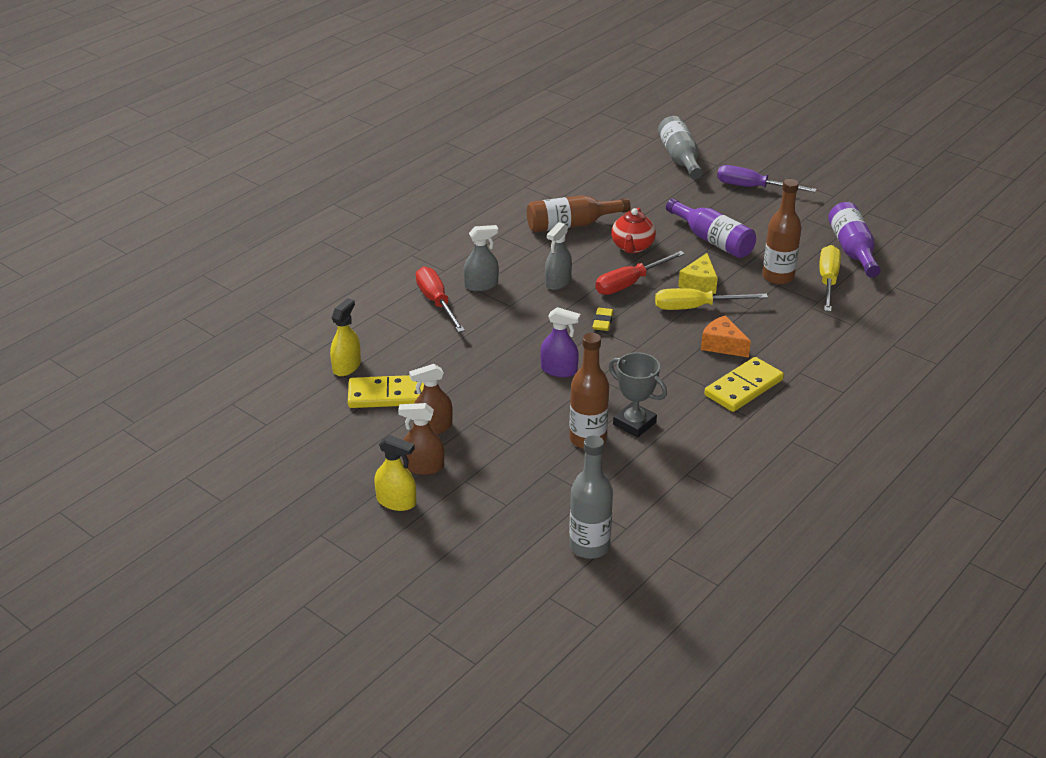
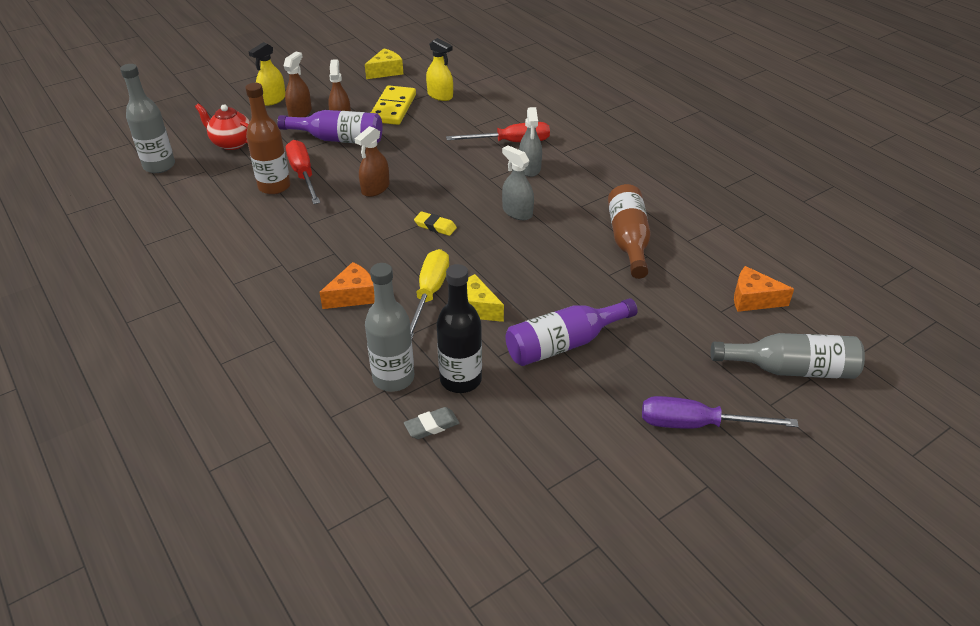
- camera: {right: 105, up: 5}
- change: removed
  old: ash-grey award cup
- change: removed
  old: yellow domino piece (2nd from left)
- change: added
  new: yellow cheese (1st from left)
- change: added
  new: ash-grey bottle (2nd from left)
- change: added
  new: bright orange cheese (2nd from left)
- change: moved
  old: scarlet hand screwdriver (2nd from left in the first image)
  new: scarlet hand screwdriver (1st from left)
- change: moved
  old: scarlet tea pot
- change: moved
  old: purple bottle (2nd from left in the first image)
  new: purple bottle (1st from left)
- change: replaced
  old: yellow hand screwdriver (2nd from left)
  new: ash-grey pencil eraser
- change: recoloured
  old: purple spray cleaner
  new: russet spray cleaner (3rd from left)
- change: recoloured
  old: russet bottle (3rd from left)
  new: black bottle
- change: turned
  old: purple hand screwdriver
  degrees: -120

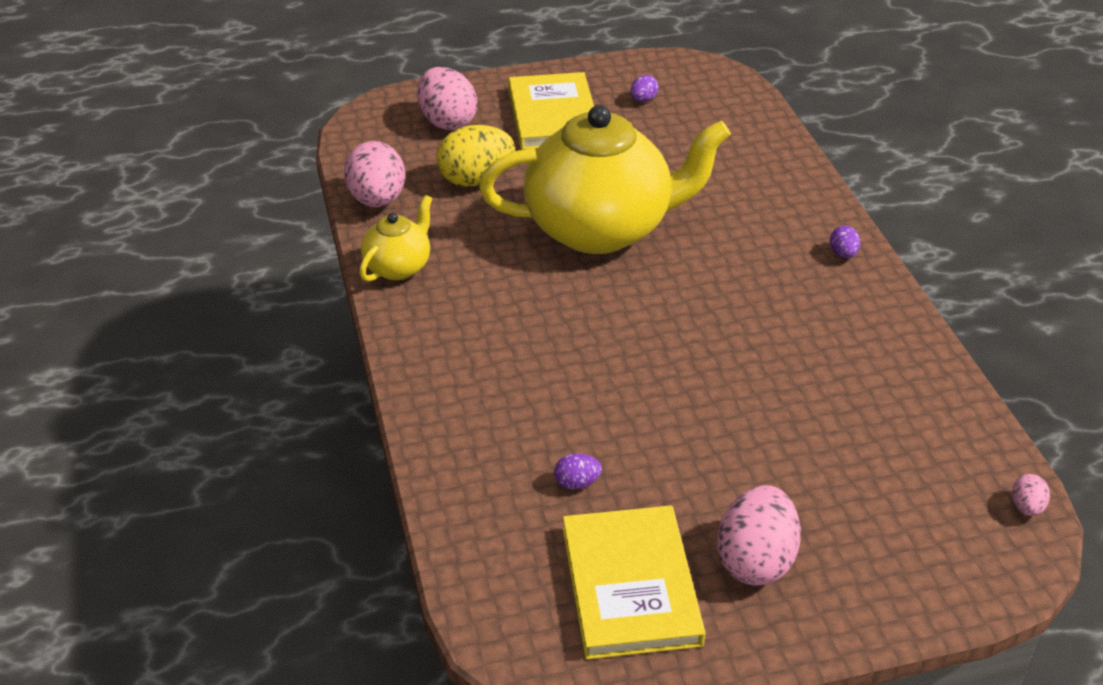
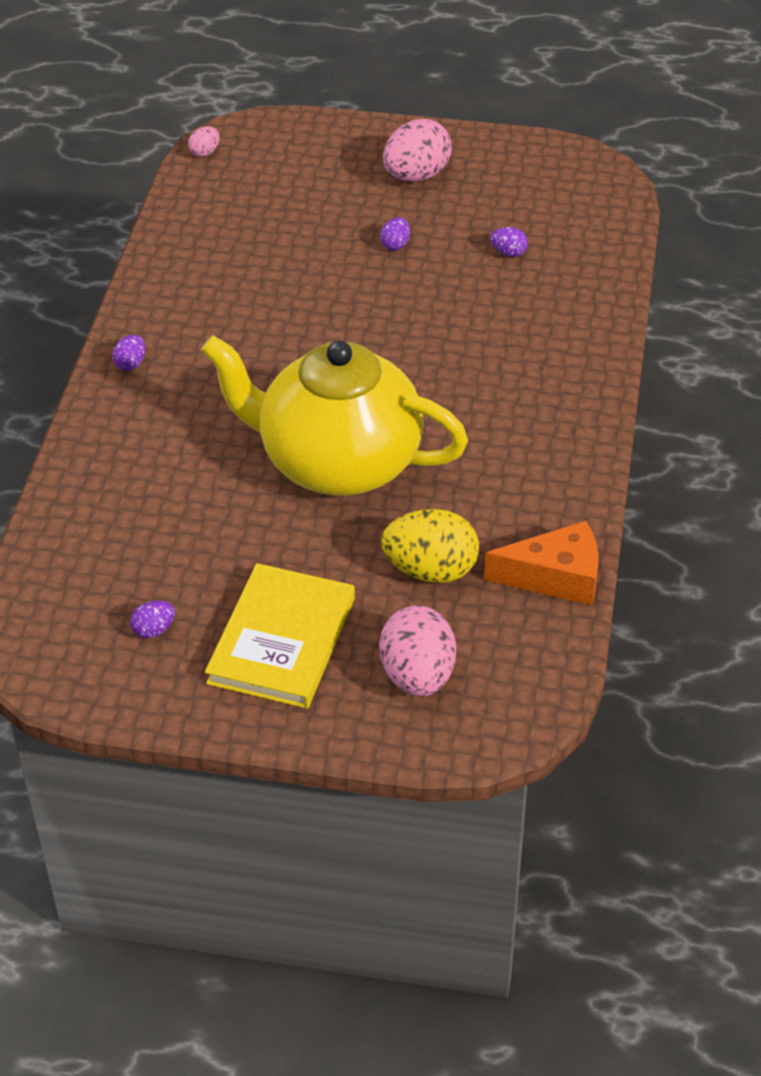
- camera: {right: -155, up: 5}
- change: removed
  old: yellow tea pot (1st from left)
- change: removed
  old: yellow hardcover (2nd from left)
- change: added
  new: purple egg shape (3rd from left)
- change: replaced
  old: rosy egg shape (1st from left)
  new: bright orange cheese

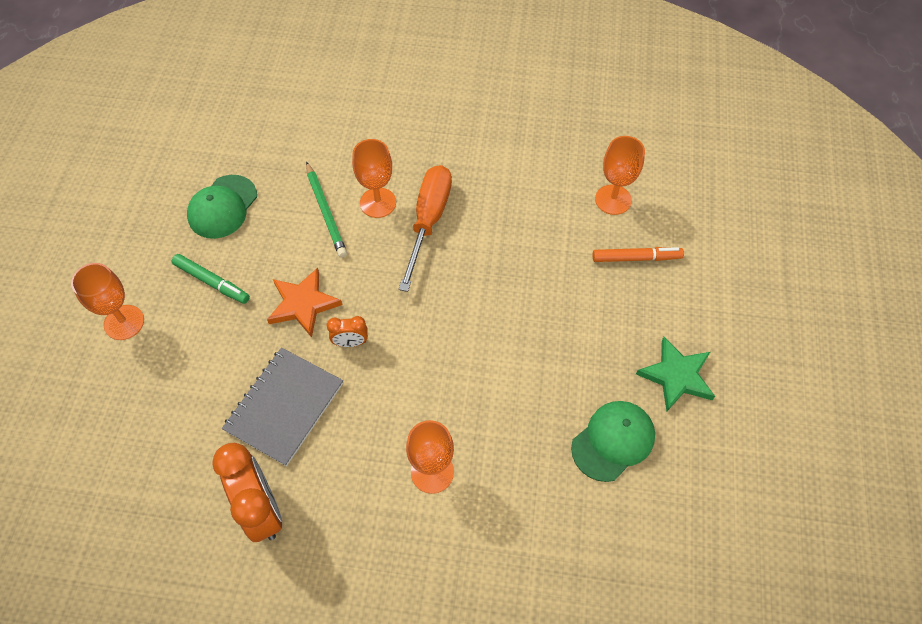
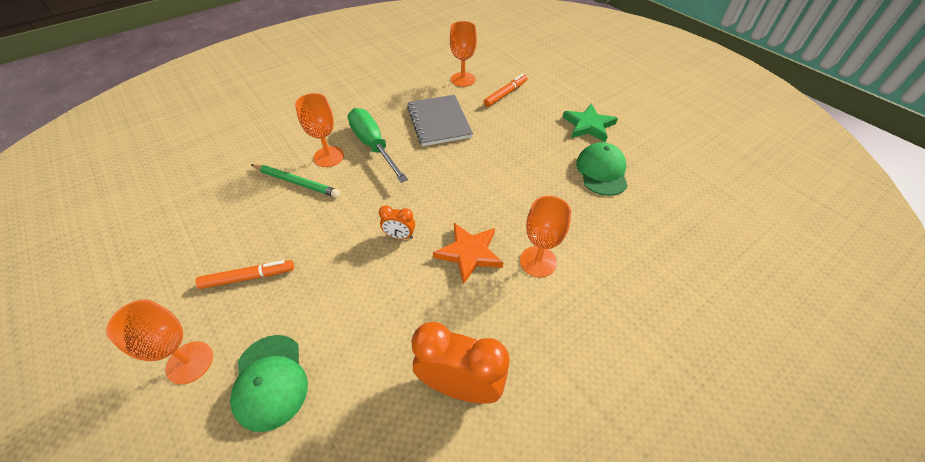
- camera: {right: -45, up: -10}
- change: moved
  old: green cap (1st from left)
- change: moved
  old: ash-grey exercise book
- change: moved
  old: bright orange star shape
- change: recoloured
  old: green felt pen
  new: bright orange felt pen (1st from left)
- change: recoloured
  old: bright orange hand screwdriver
  new: green hand screwdriver
- change: turned
  old: bright orange bedside clock (2nd from left in the first image)
  degrees: 60

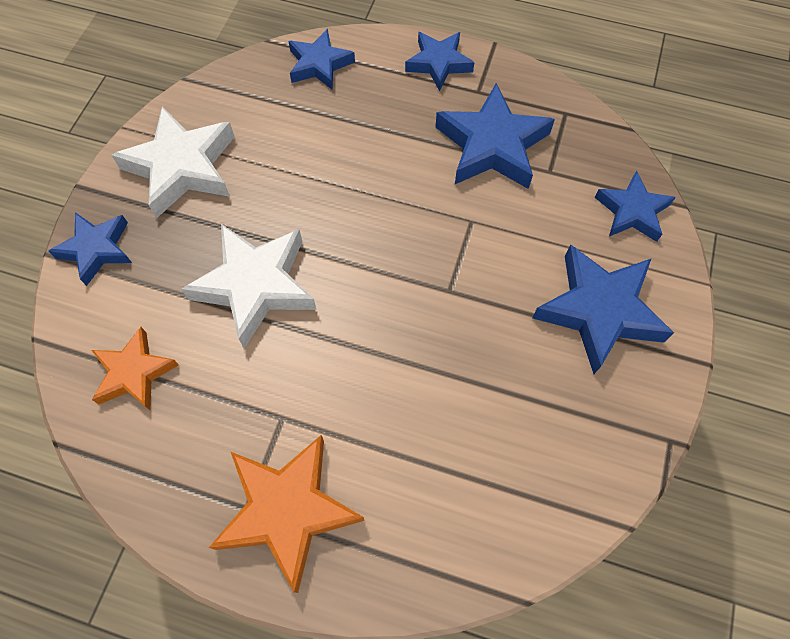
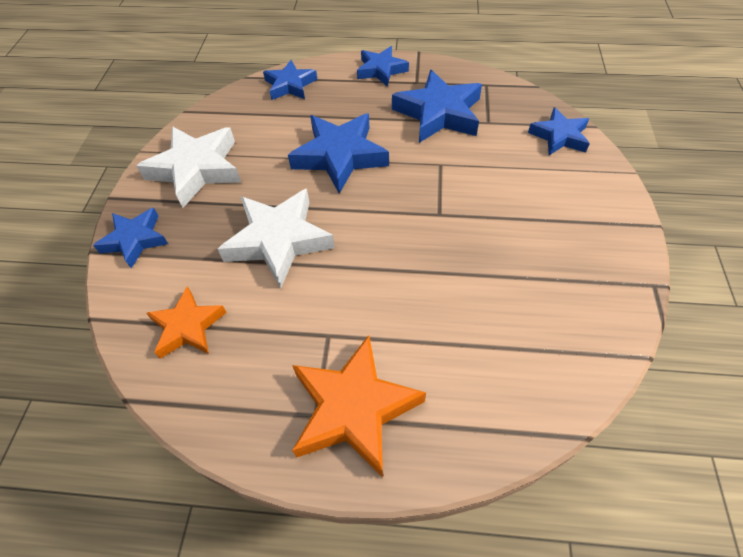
- camera: {right: -10, up: -10}
- change: moved
  old: blue star shape (5th from left in the first image)
  new: blue star shape (3rd from left)

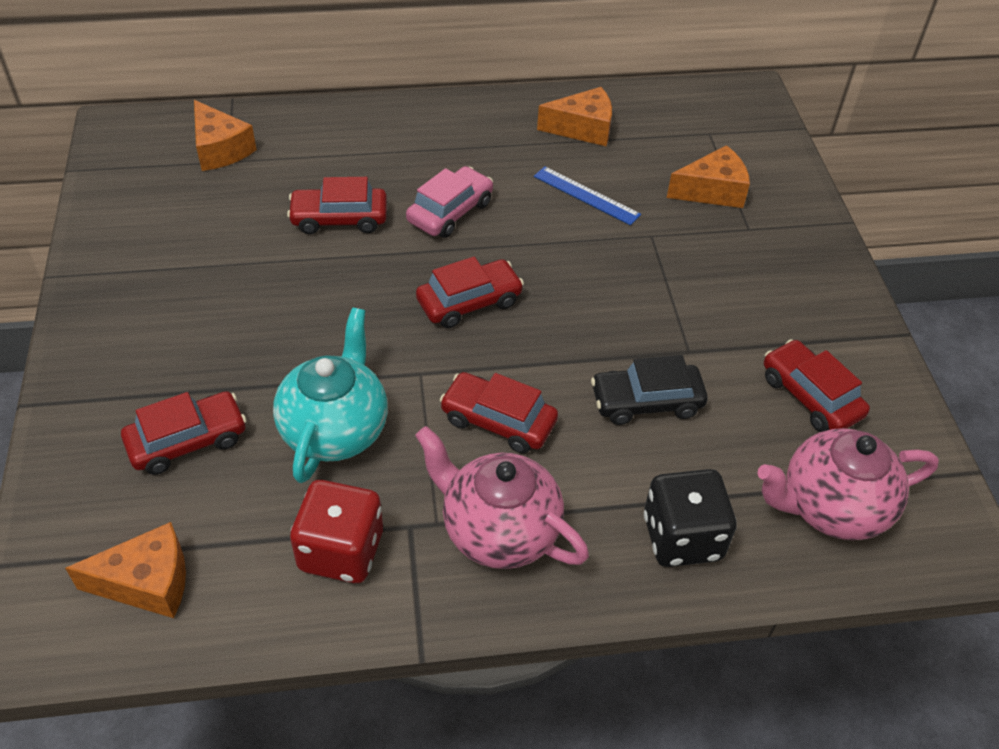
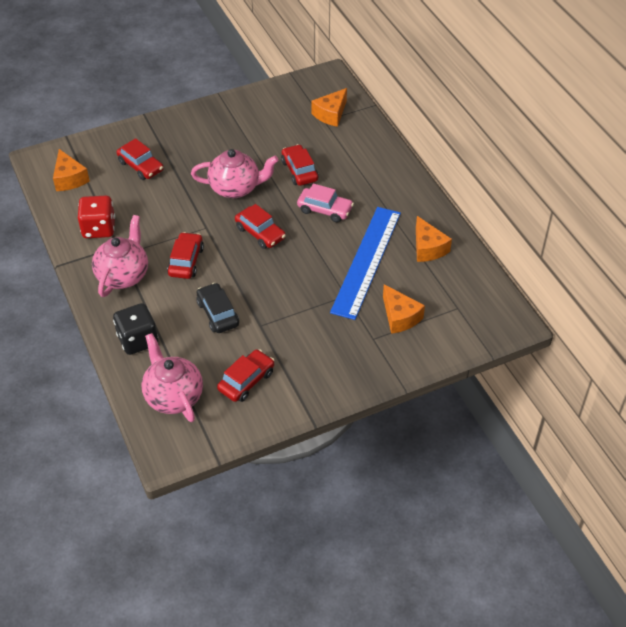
- camera: {right: 75, up: 0}
- change: removed
  old: turquoise tea pot
- change: added
  new: rosy tea pot (3rd from left)
- change: resized
  old: blue ruler
  factor: 2.16

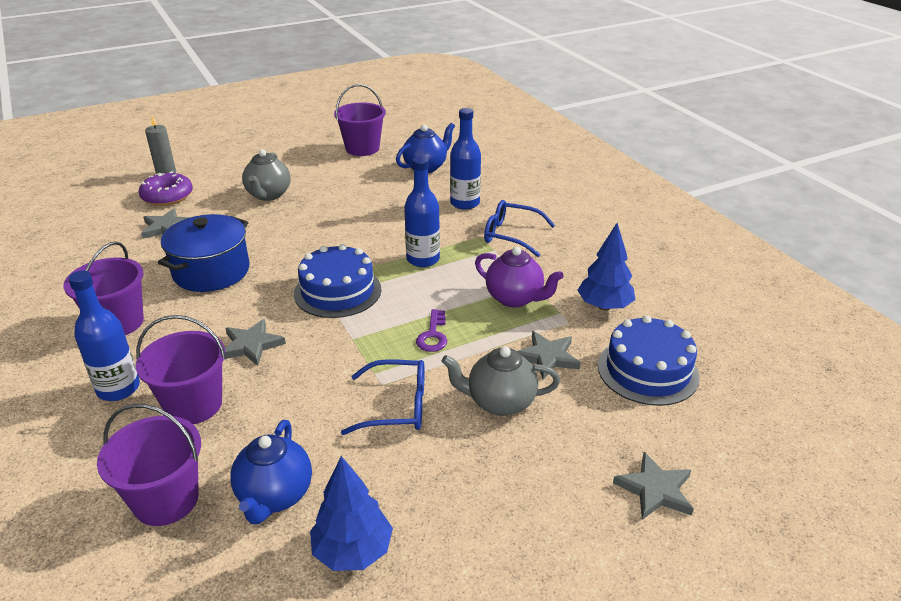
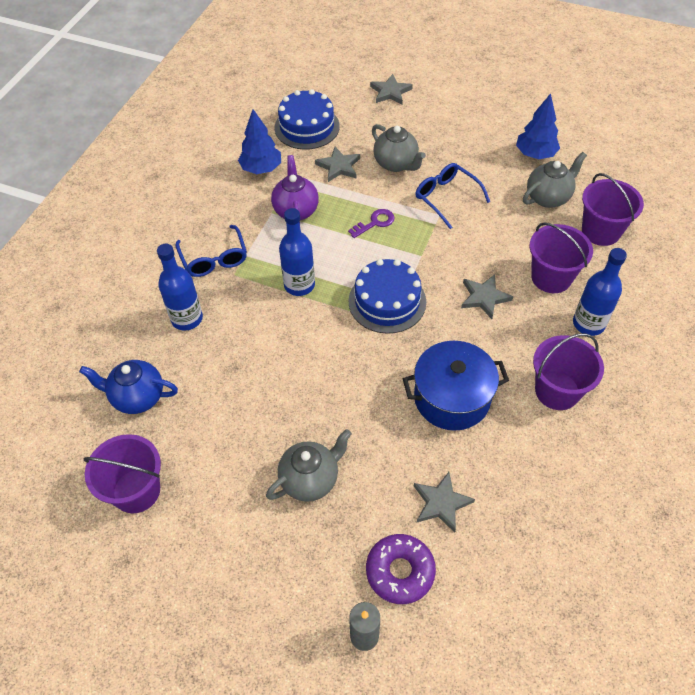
- camera: {right: -130, up: 20}
- change: recoloured
  old: blue tea pot (1st from left)
  new: ash-grey tea pot (3rd from left)

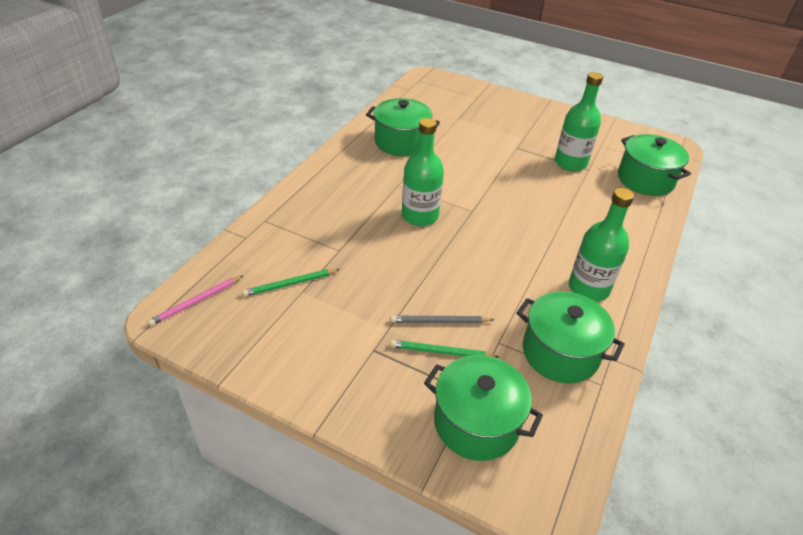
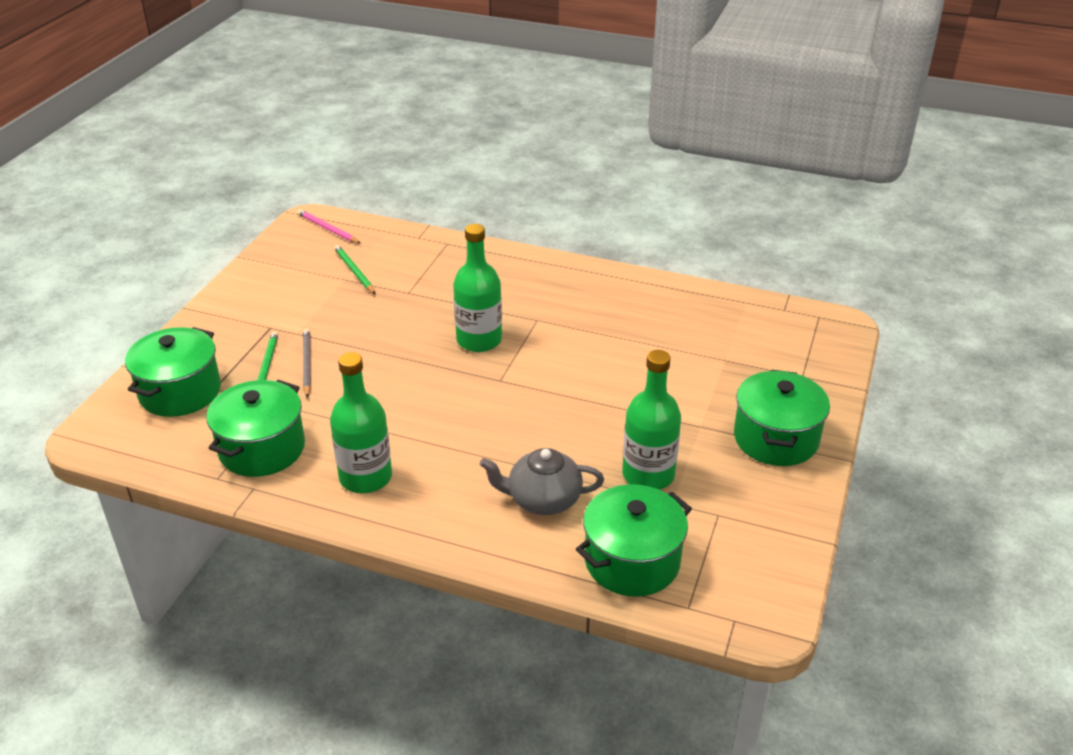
- camera: {right: 85, up: -5}
- change: added
  new: ash-grey tea pot
- change: moved
  old: green pot (1st from left in the first image)
  new: green pot (4th from left)

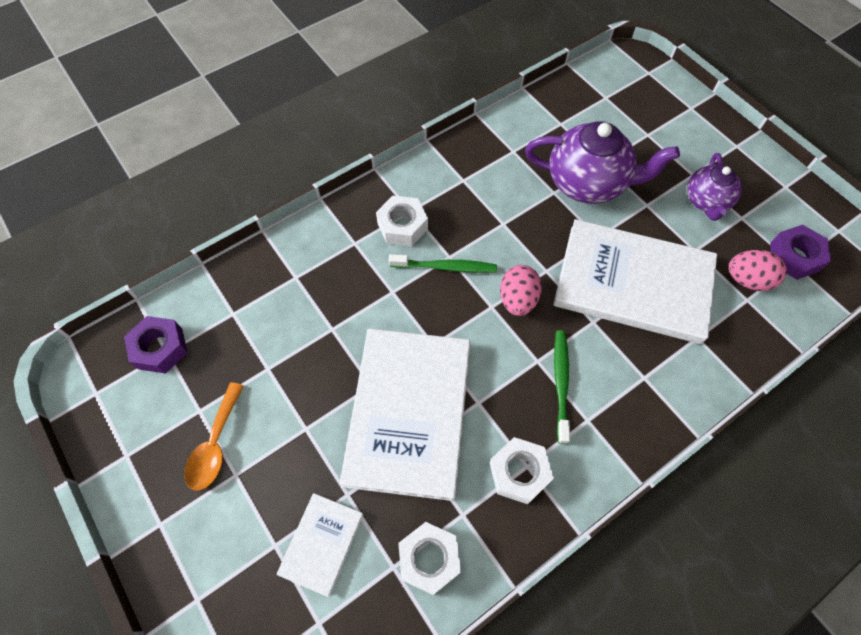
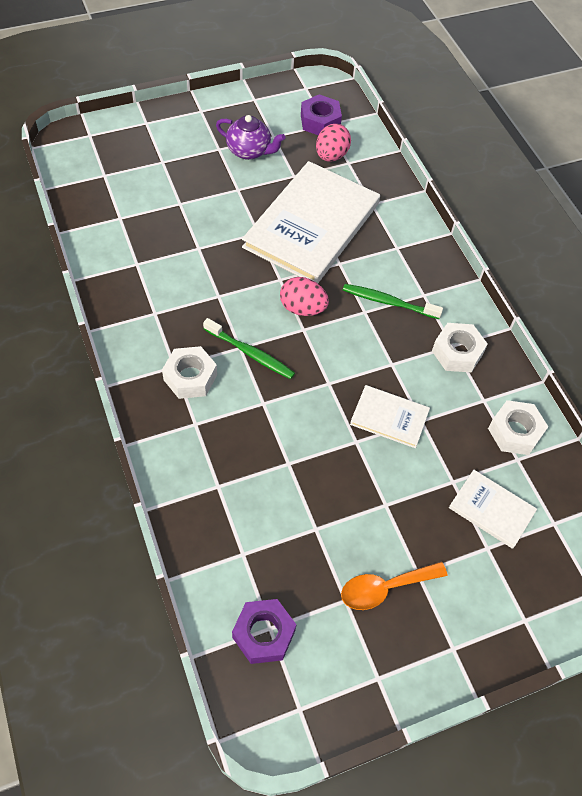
- camera: {right: -80, up: -5}
- change: removed
  old: purple tea pot (1st from left)
- change: turned
  old: bright orange spoon
  degrees: 135
- change: turned
  old: green dental brush (1st from left)
  degrees: 105
- change: resized
  old: pure white hardcover (2nd from left)
  factor: 0.47

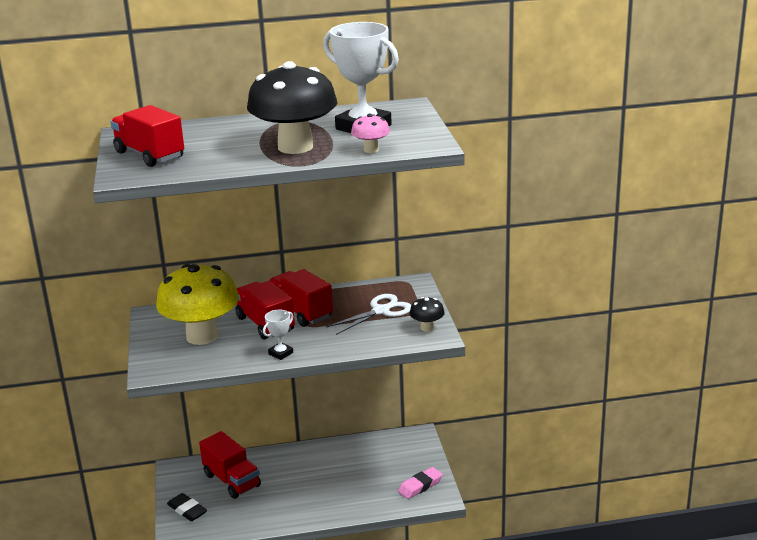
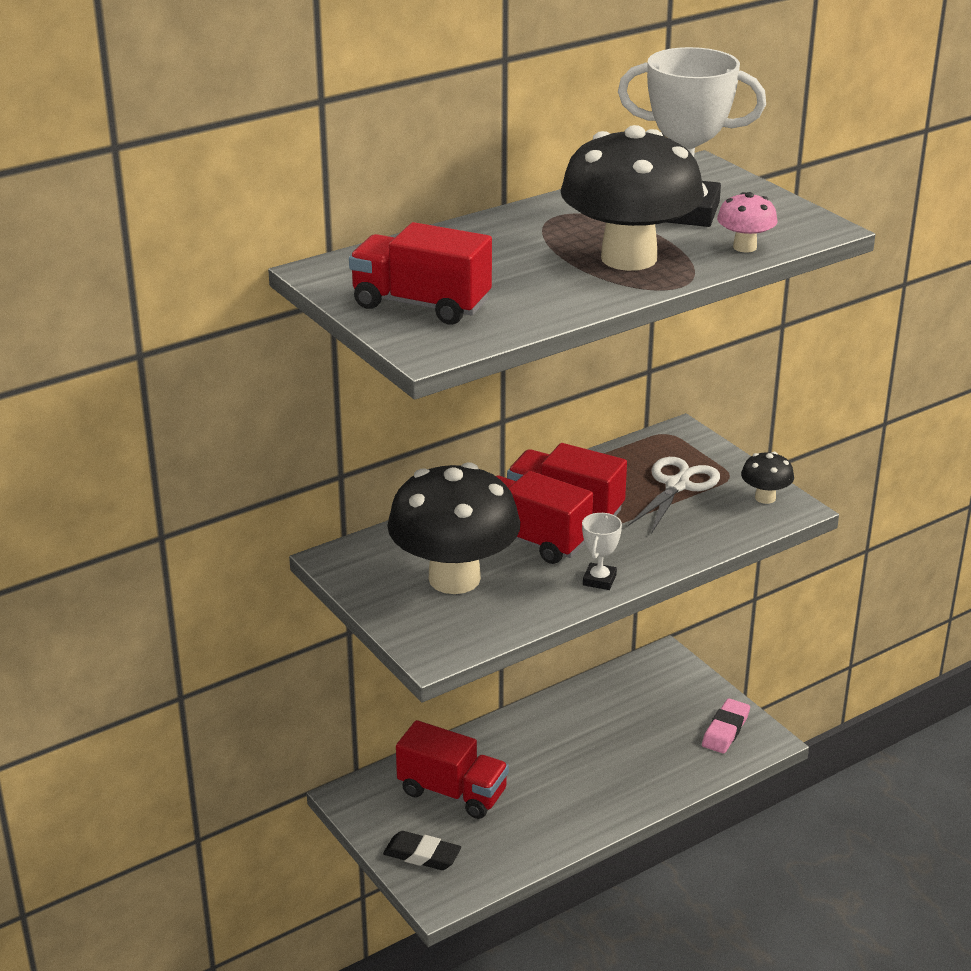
- camera: {right: -25, up: 5}
- change: recoloured
  old: yellow fungus
  new: black fungus (1st from left)

